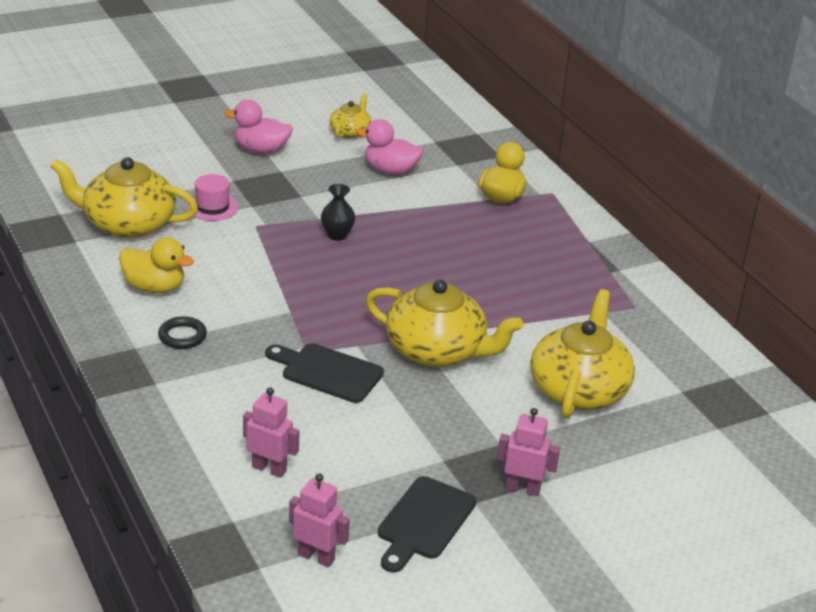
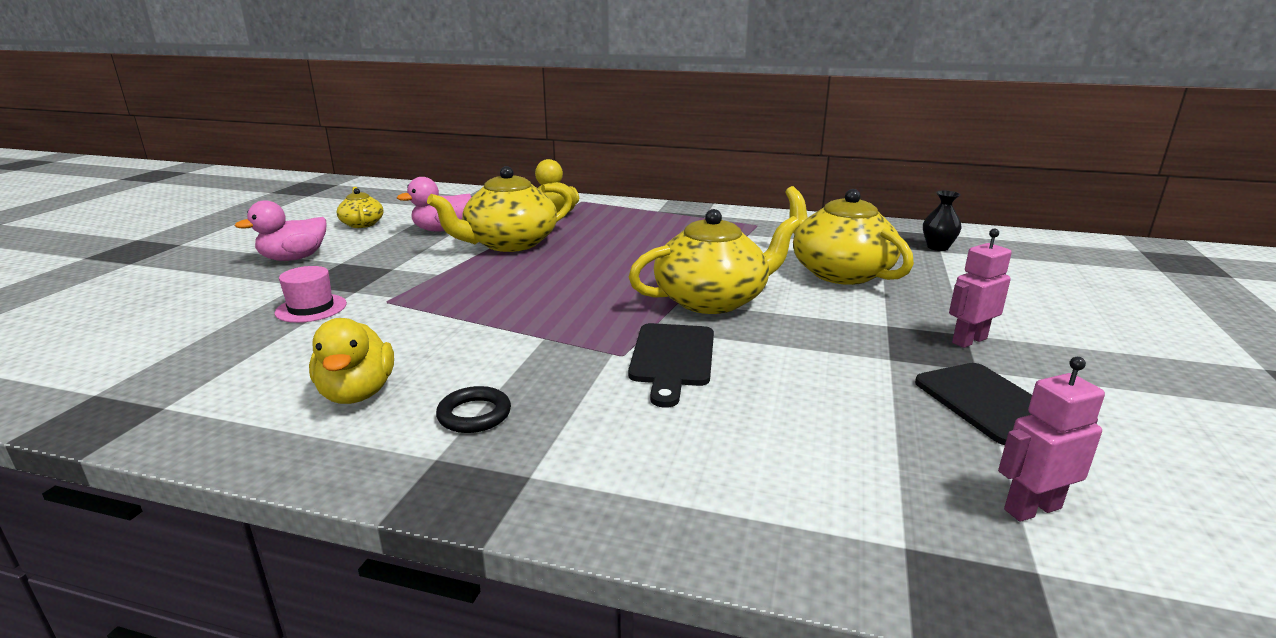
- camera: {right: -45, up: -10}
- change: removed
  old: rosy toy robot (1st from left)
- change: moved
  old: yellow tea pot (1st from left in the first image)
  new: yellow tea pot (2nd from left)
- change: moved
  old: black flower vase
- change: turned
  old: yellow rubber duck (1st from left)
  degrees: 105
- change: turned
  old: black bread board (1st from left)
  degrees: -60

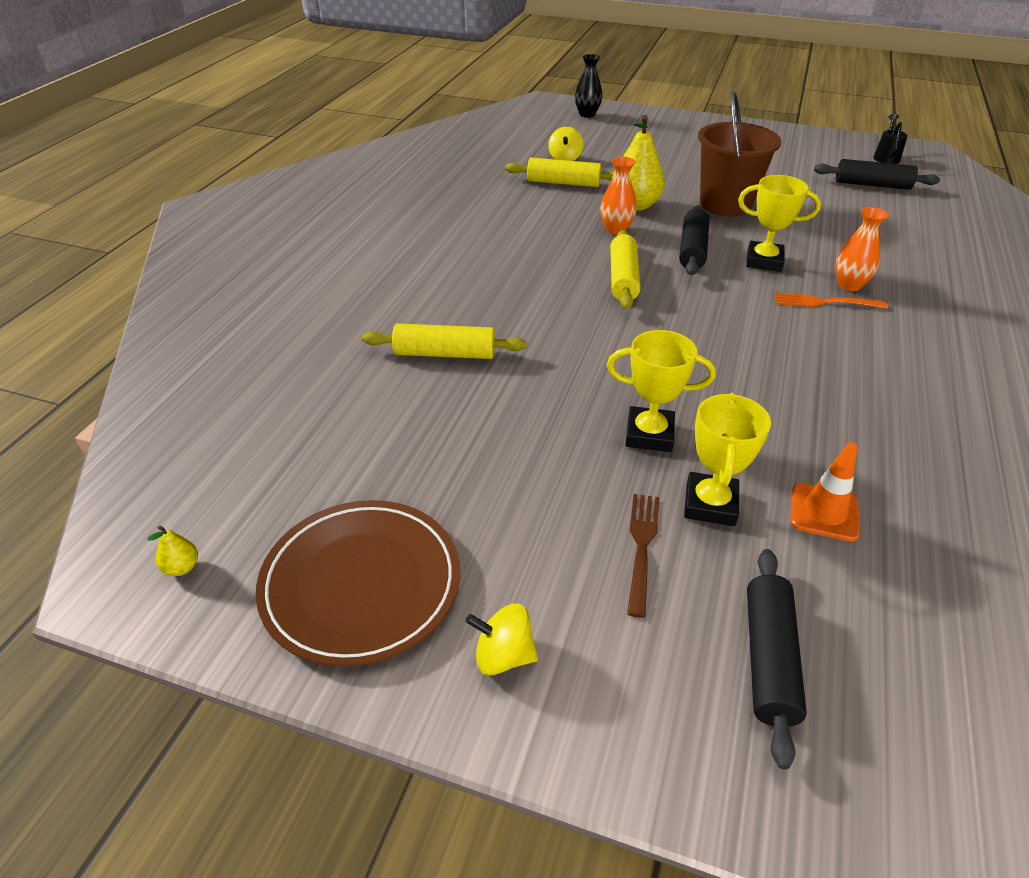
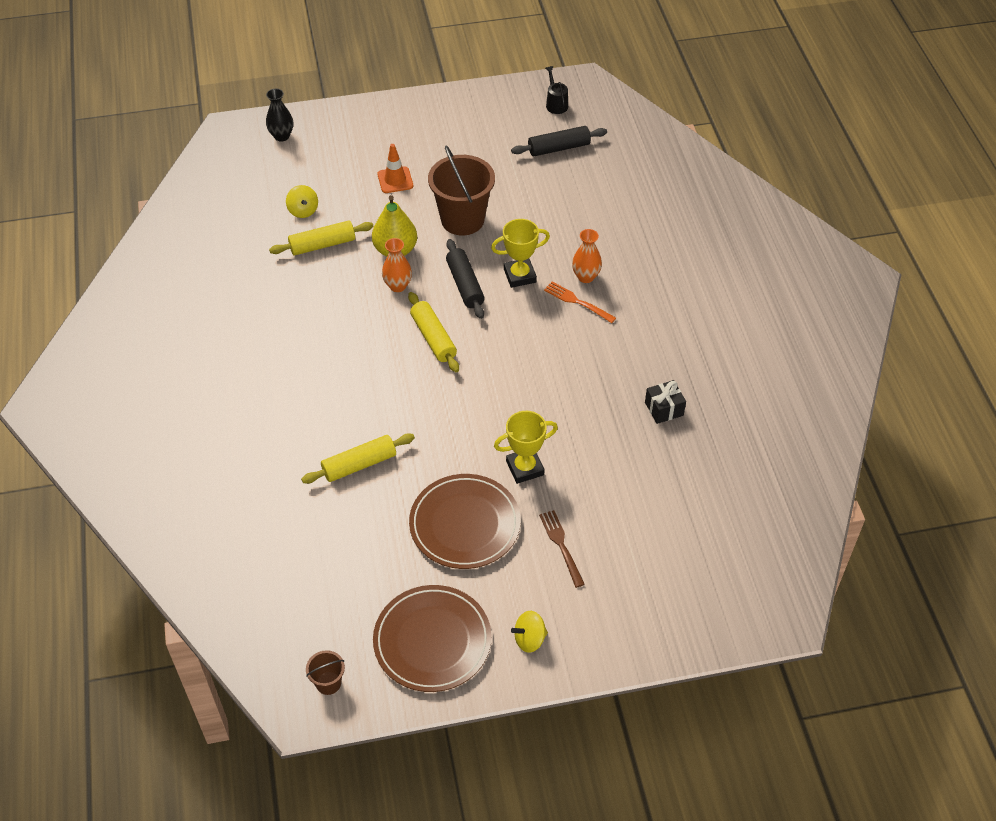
- camera: {right: -30, up: 10}
- change: removed
  old: yellow award cup (2nd from left)
- change: removed
  old: black rolling pin (2nd from left)
- change: added
  new: russet flat dish (2nd from left)
- change: added
  new: black wrapped gift
- change: moved
  old: bright orange safety cone
- change: replaced
  old: yellow pear (1st from left)
  new: russet pail (1st from left)
- change: turned
  old: bright orange dinner fork
  degrees: 60

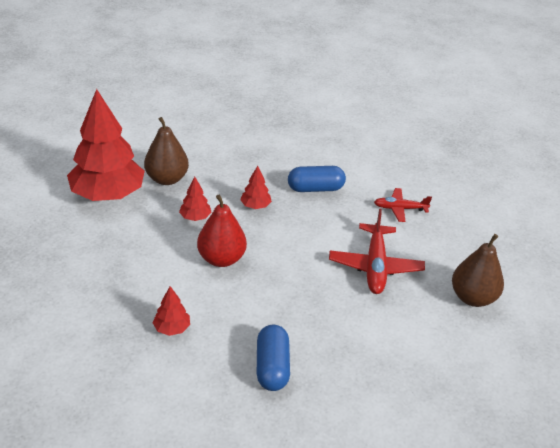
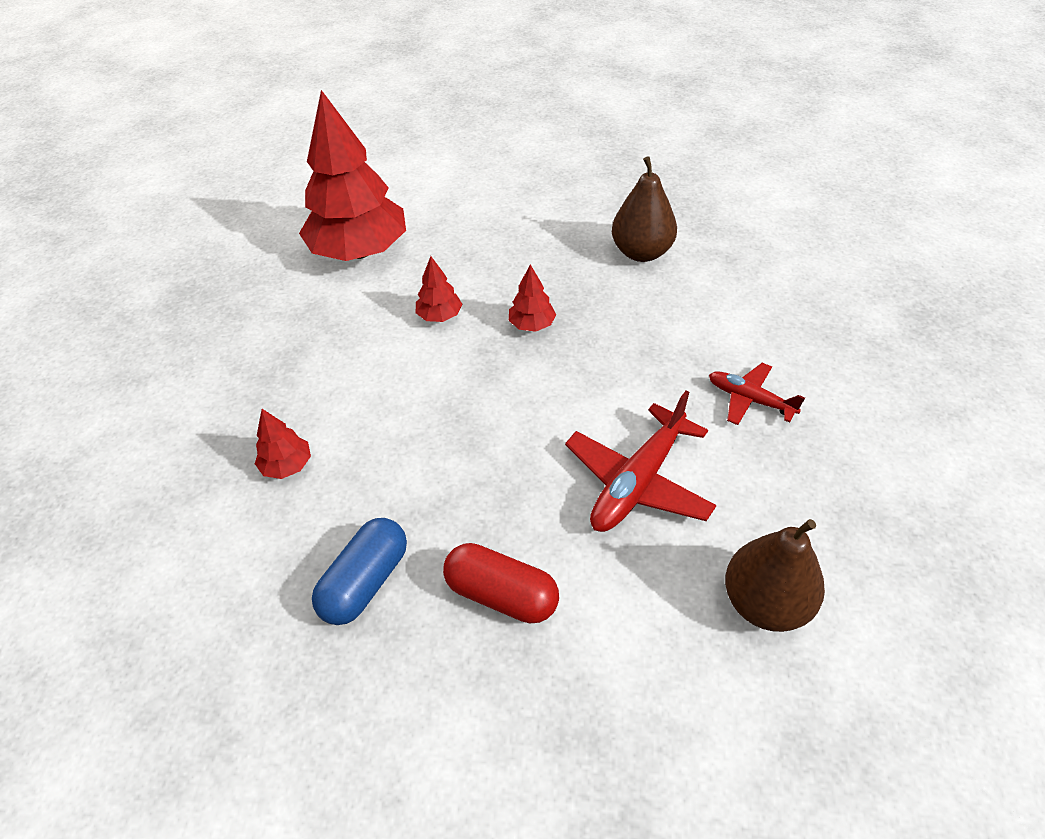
- camera: {right: 35, up: 10}
- change: removed
  old: scarlet pear
- change: removed
  old: blue pill (2nd from left)
- change: added
  new: scarlet pill
- change: moved
  old: russet pear (1st from left)

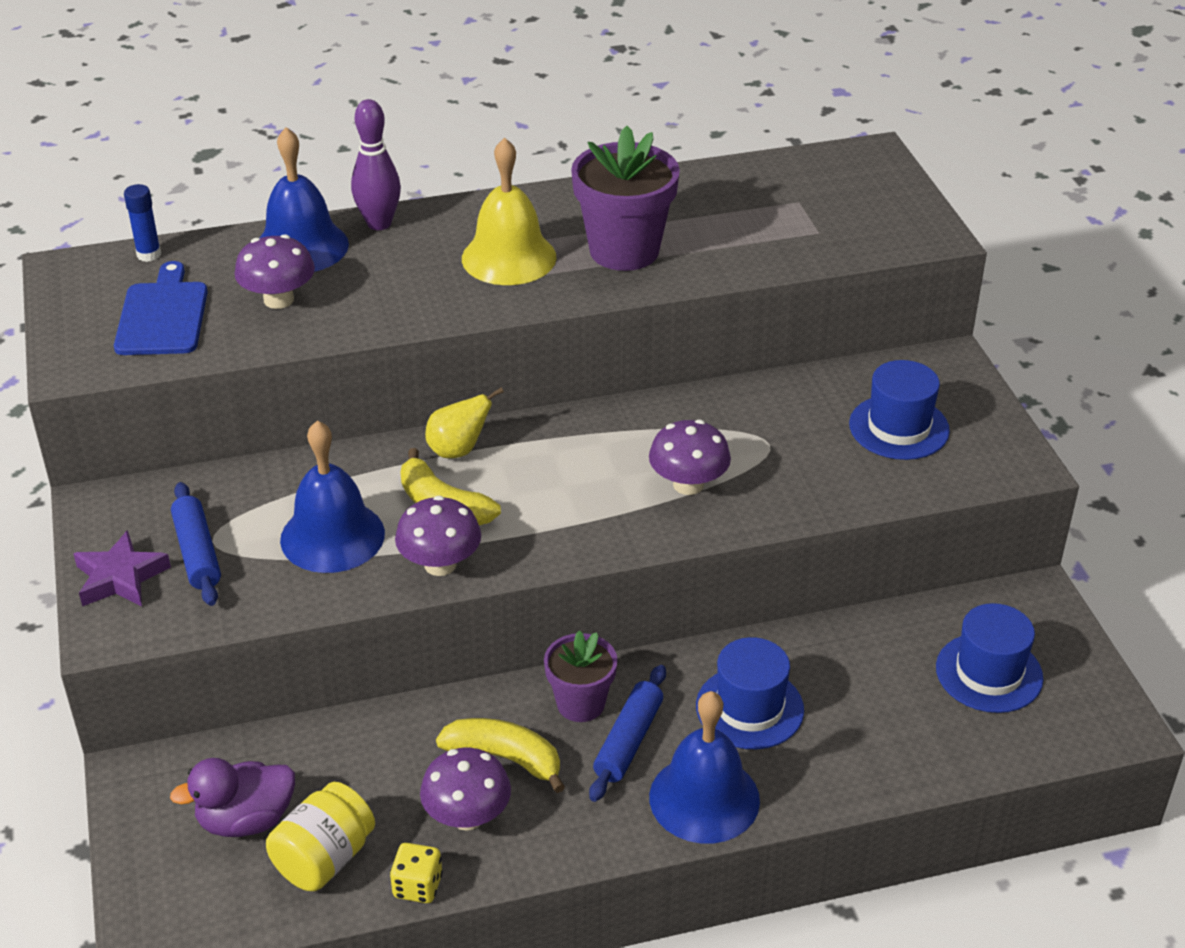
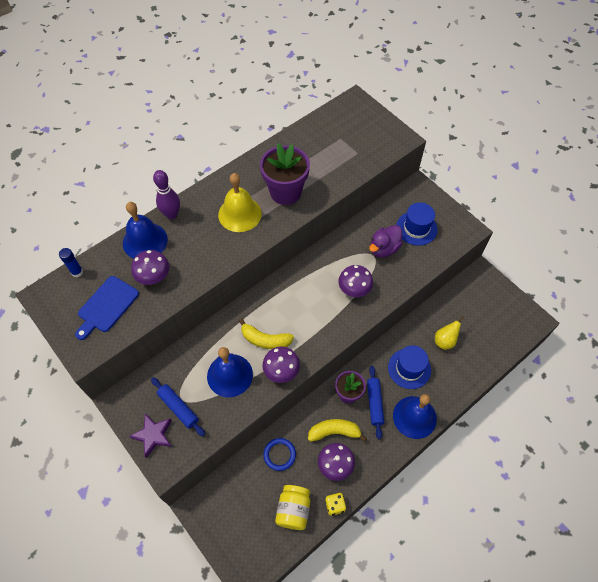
- camera: {right: -25, up: 20}
- change: removed
  old: blue hat (3rd from left)
- change: added
  new: blue hoop
- change: moved
  old: purple rubber duck
- change: moved
  old: yellow pear
- change: turned
  old: blue bread board
  degrees: -120

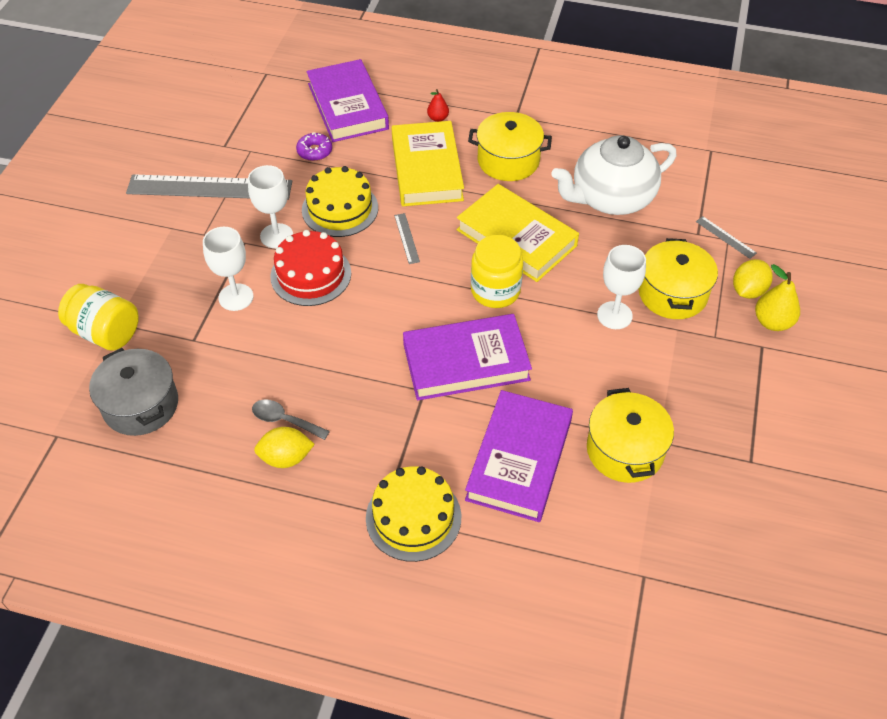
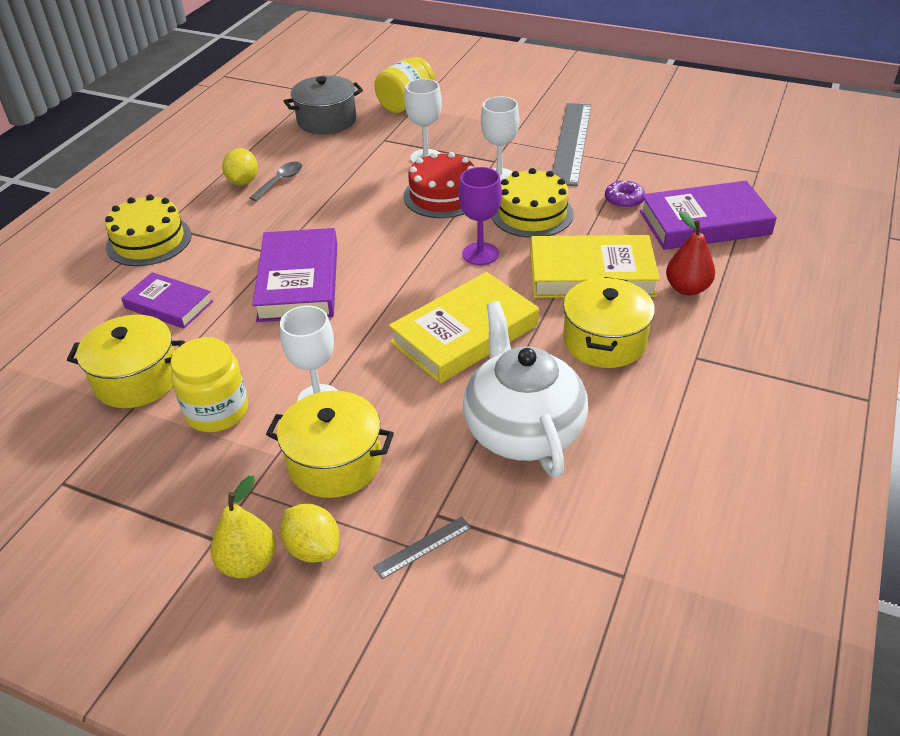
- camera: {right: 100, up: -10}
- change: moved
  old: yellow jam jar (2nd from left in the first image)
  new: yellow jam jar (1st from left)
- change: replaced
  old: ash-grey ruler (2nd from left)
  new: purple goblet
- change: resized
  old: scarlet pear
  factor: 1.66
- change: resized
  old: purple hardcover (3rd from left in the first image)
  factor: 0.62

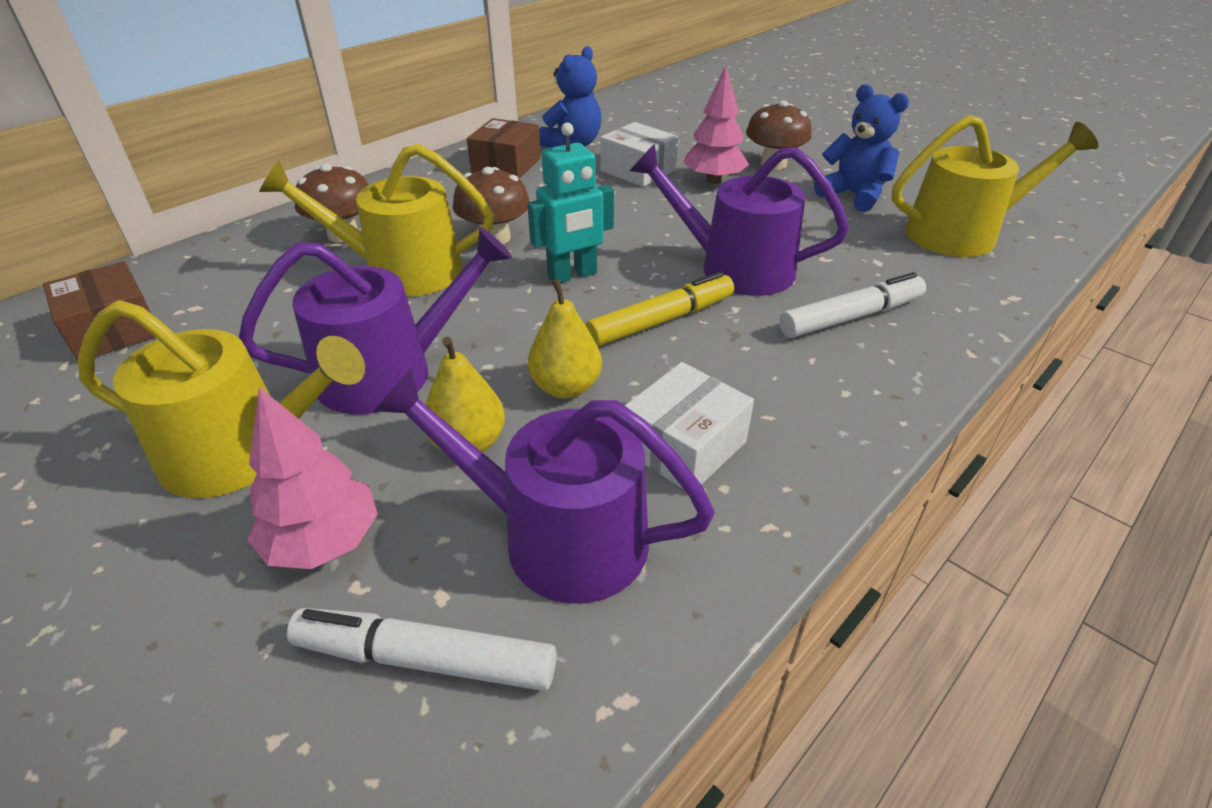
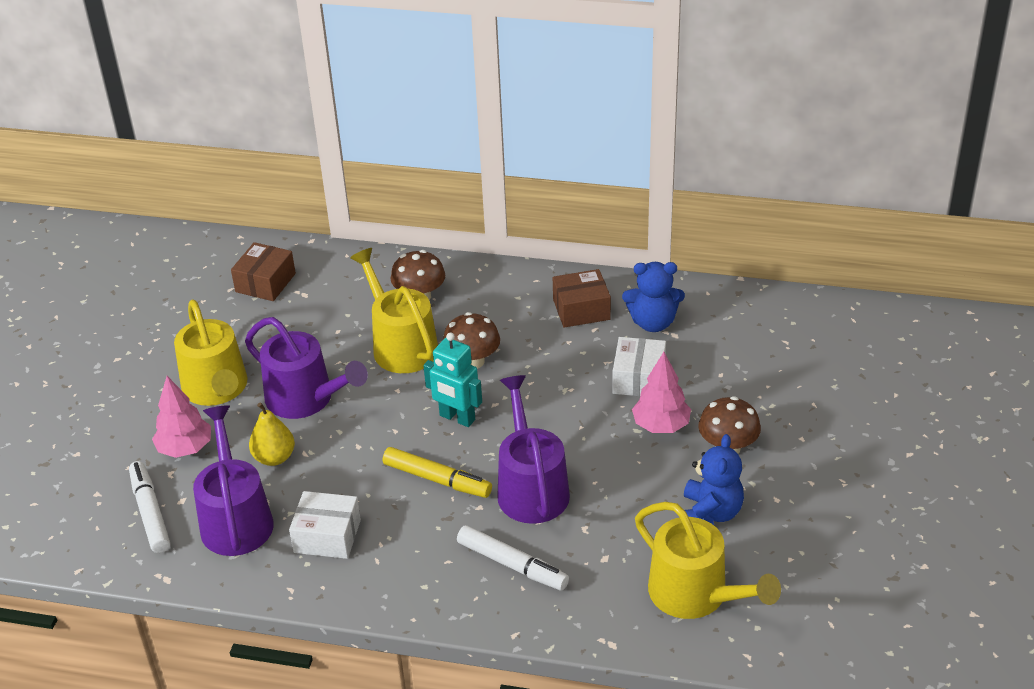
- camera: {right: 60, up: 0}
- change: removed
  old: yellow pear (2nd from left)

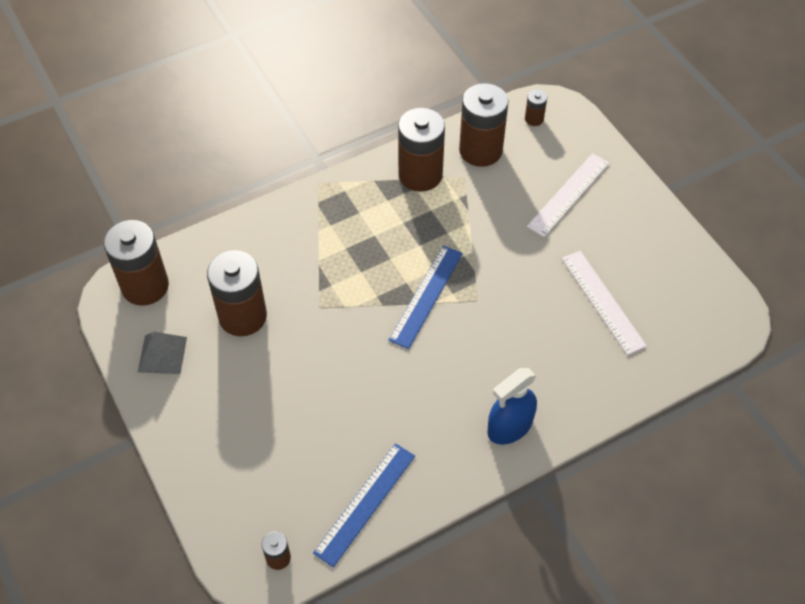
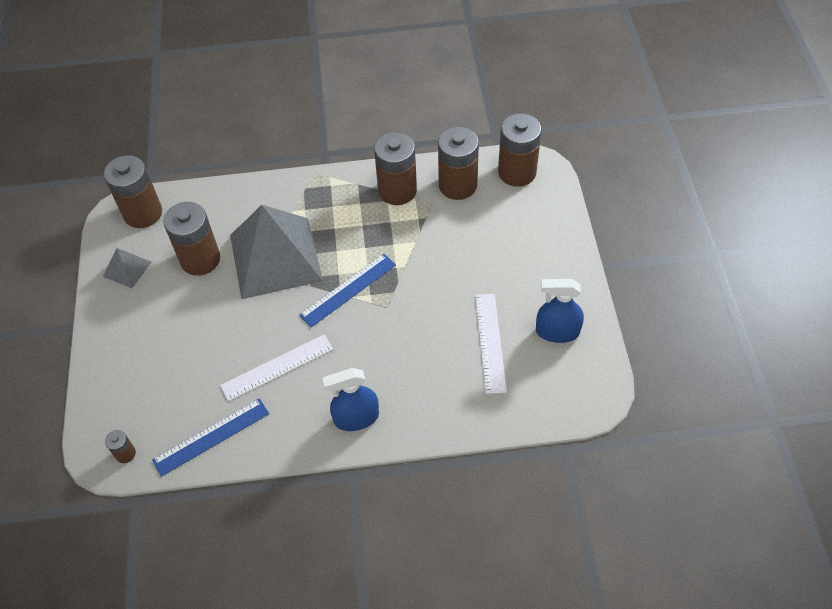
- camera: {right: 25, up: 0}
- change: added
  new: ash-grey solid pyramid (2nd from left)
- change: added
  new: blue spray cleaner (2nd from left)
- change: moved
  old: pure white ruler (1st from left)
- change: resized
  old: russet AA battery (6th from left)
  factor: 2.22

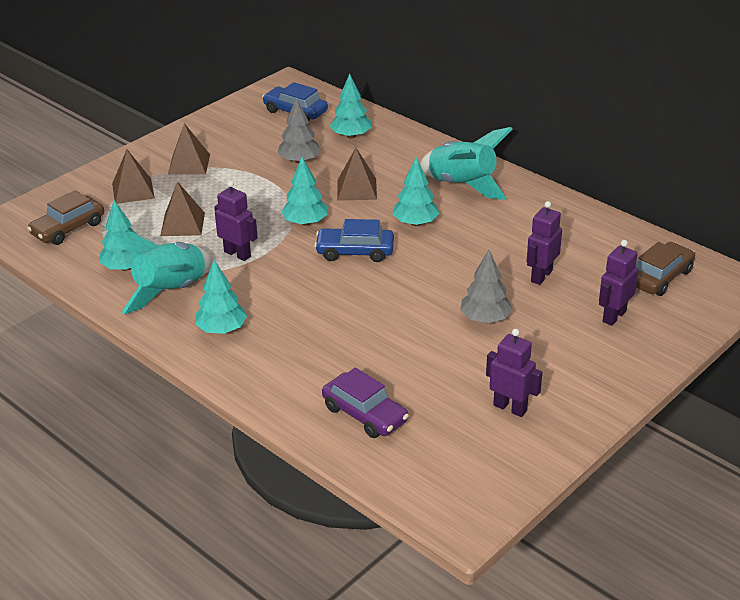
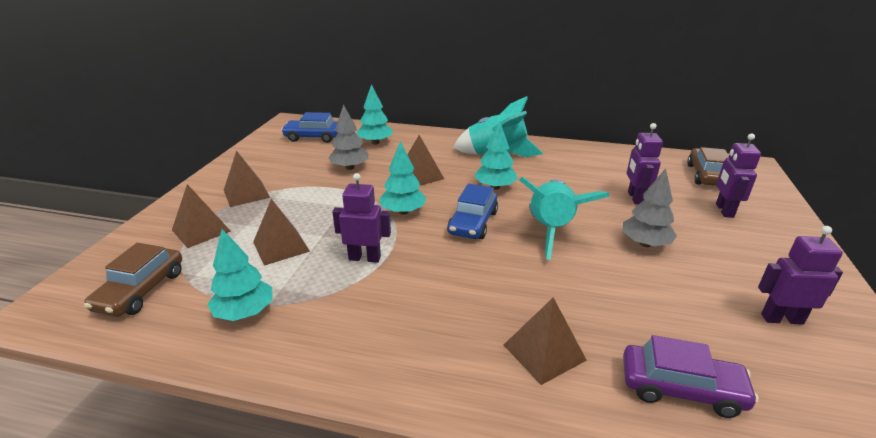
- camera: {right: -30, up: -5}
- change: removed
  old: turquoise fir tree (2nd from left)
- change: added
  new: russet solid pyramid (5th from left)
- change: moved
  old: turquoise rocket (1st from left in the first image)
  new: turquoise rocket (2nd from left)
- change: turned
  old: blue automobile (2nd from left)
  degrees: -45

